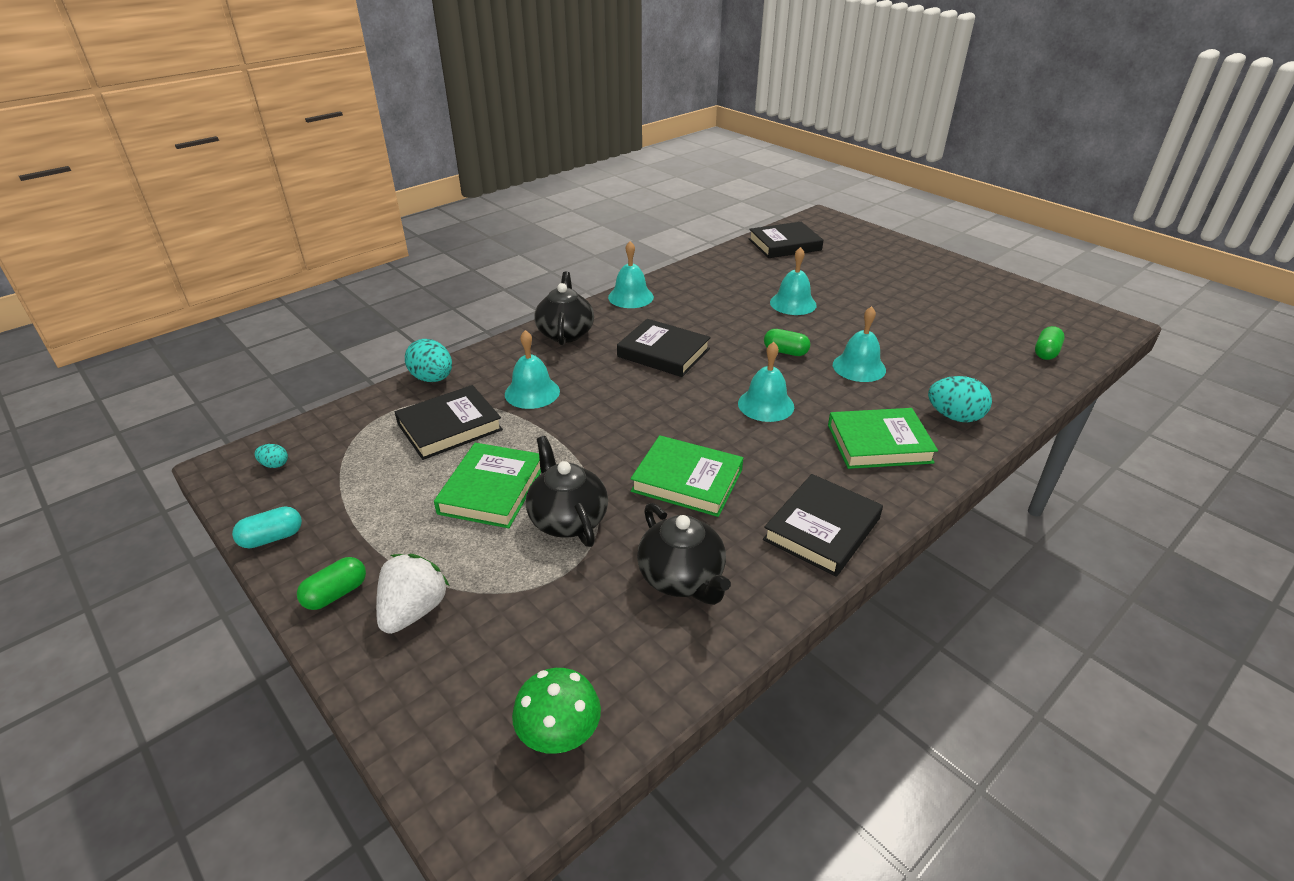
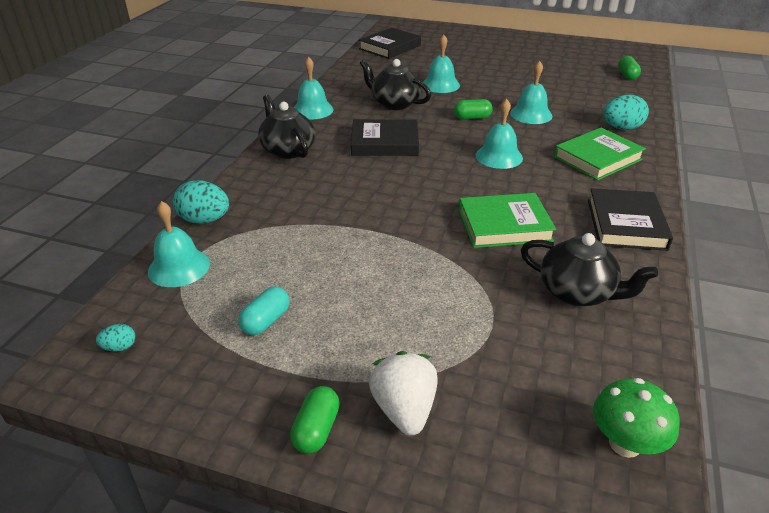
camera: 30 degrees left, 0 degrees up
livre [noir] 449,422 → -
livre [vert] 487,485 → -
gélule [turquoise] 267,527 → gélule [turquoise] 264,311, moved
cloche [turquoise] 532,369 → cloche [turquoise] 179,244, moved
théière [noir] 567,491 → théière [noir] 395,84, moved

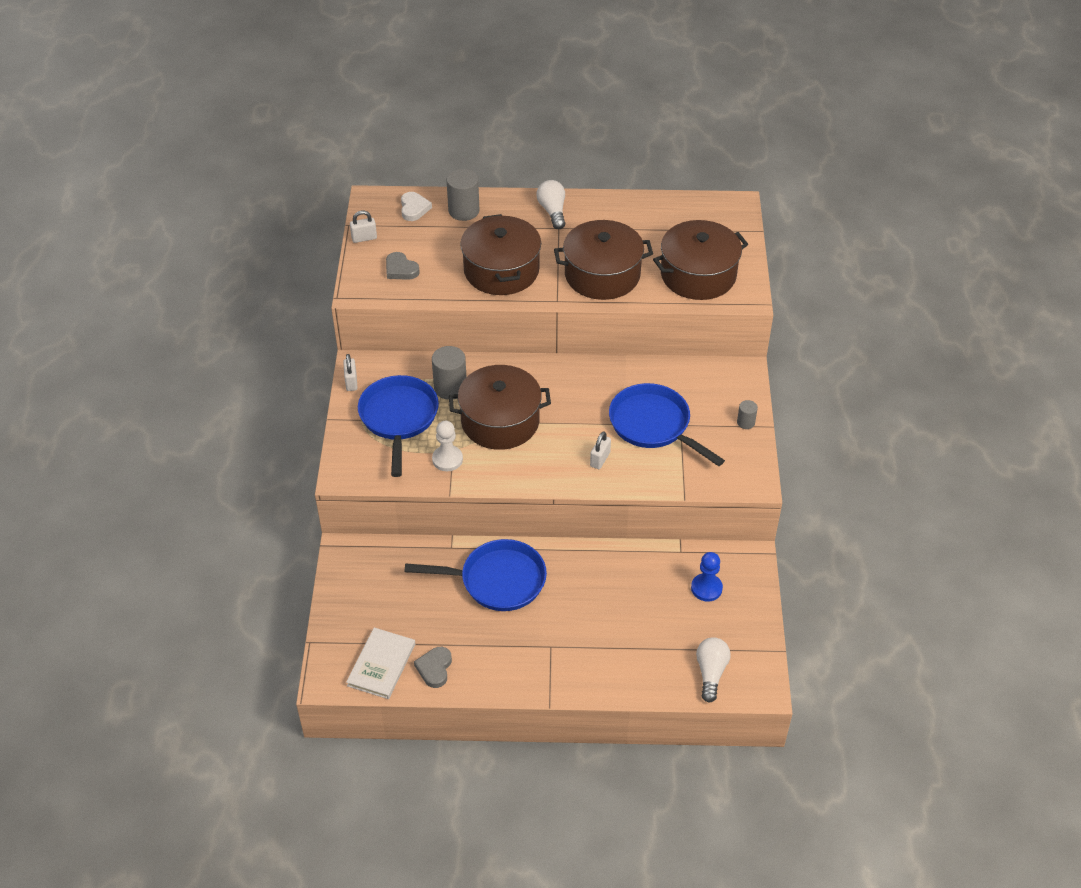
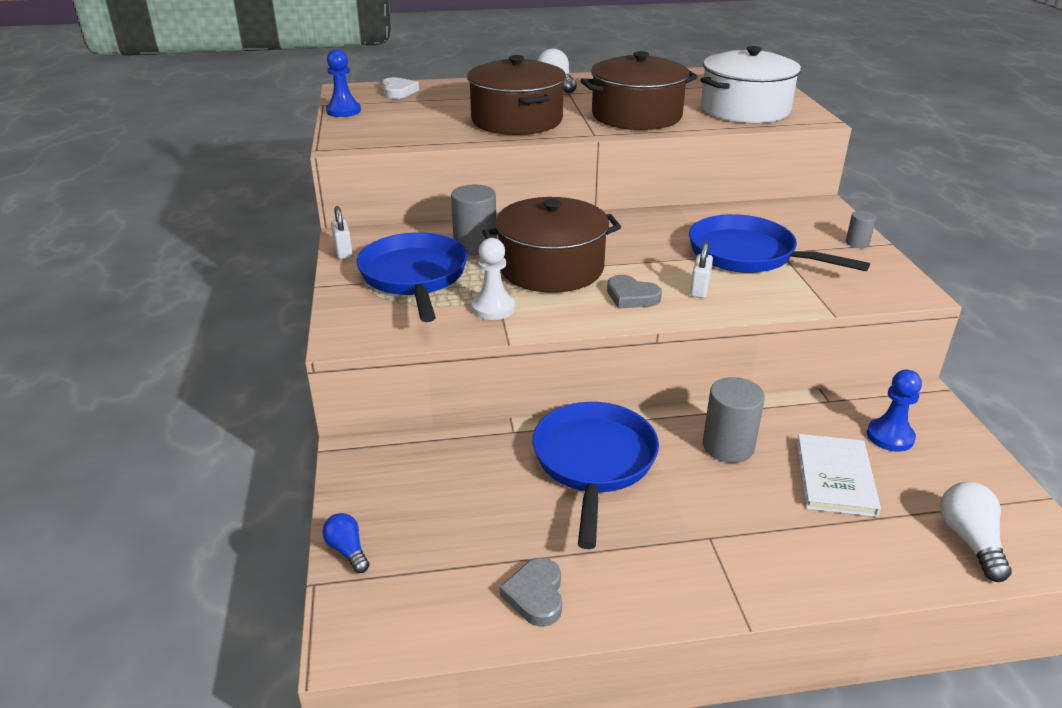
camera: 10 degrees left, 15 degrees down
- → ampoule [bleu] 345,543
livre [blanc] 380,663 → livre [blanc] 839,475, moved
cœur [gris] 403,266 → cœur [gris] 634,292, moved
cylindre [gris] 463,195 → cylindre [gris] 734,420, moved
cadenas [blanc] 363,227 → pion [bleu] 343,83
marmite [marron] 700,260 → marmite [blanc] 751,84
poêle [bleu] 475,575 → poêle [bleu] 596,475, 75 degrees counterclockwise

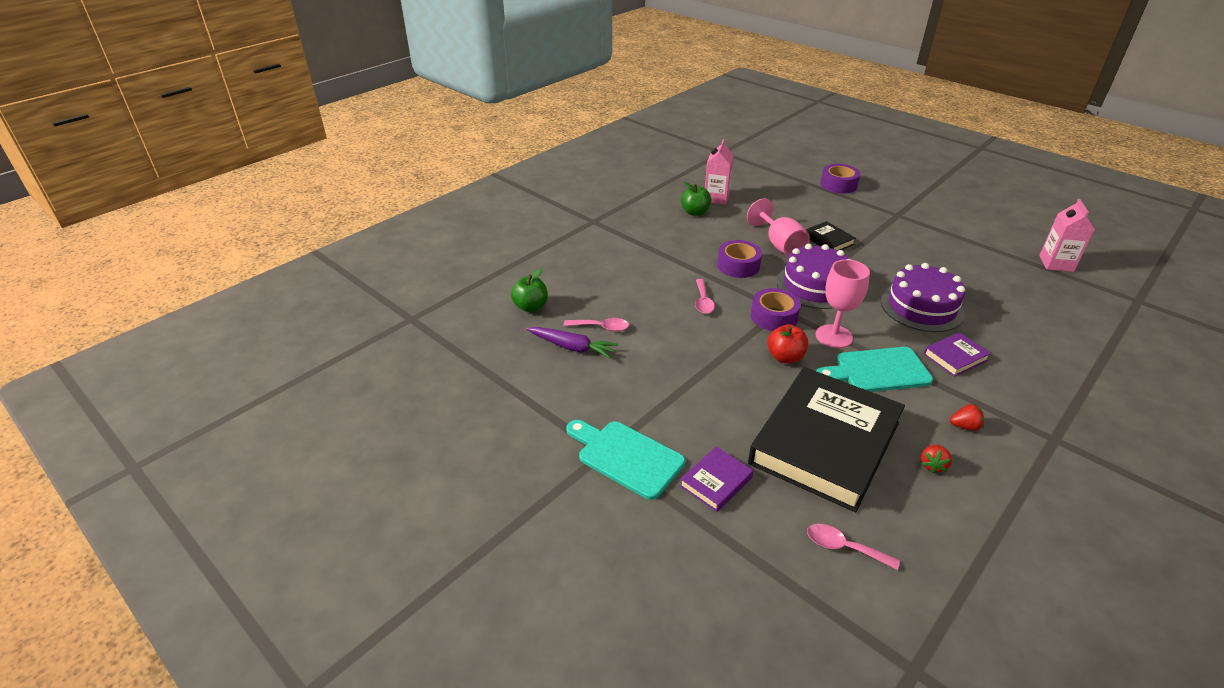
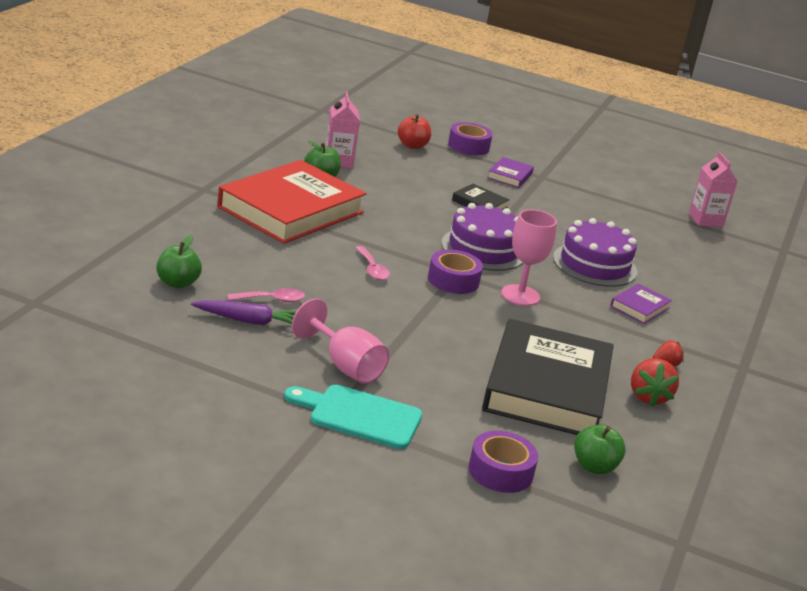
camera: 25 degrees left, 10 degrees down
planche à découper [turquoise] 874,369 → -
- → livre [rouge] 291,202
livre [violet] 717,479 → livre [violet] 510,172, moved
ruban adhésif [violet] 739,259 → ruban adhésif [violet] 503,462, moved
verre à pied [rose] 778,227 → verre à pied [rose] 340,341, moved
pomme [rouge] 787,343 → pomme [rouge] 414,131, moved
cuillère [rose] 853,547 → pomme [vert] 600,449
fraise [rouge] 936,458 → fraise [rouge] 655,382, x1.70

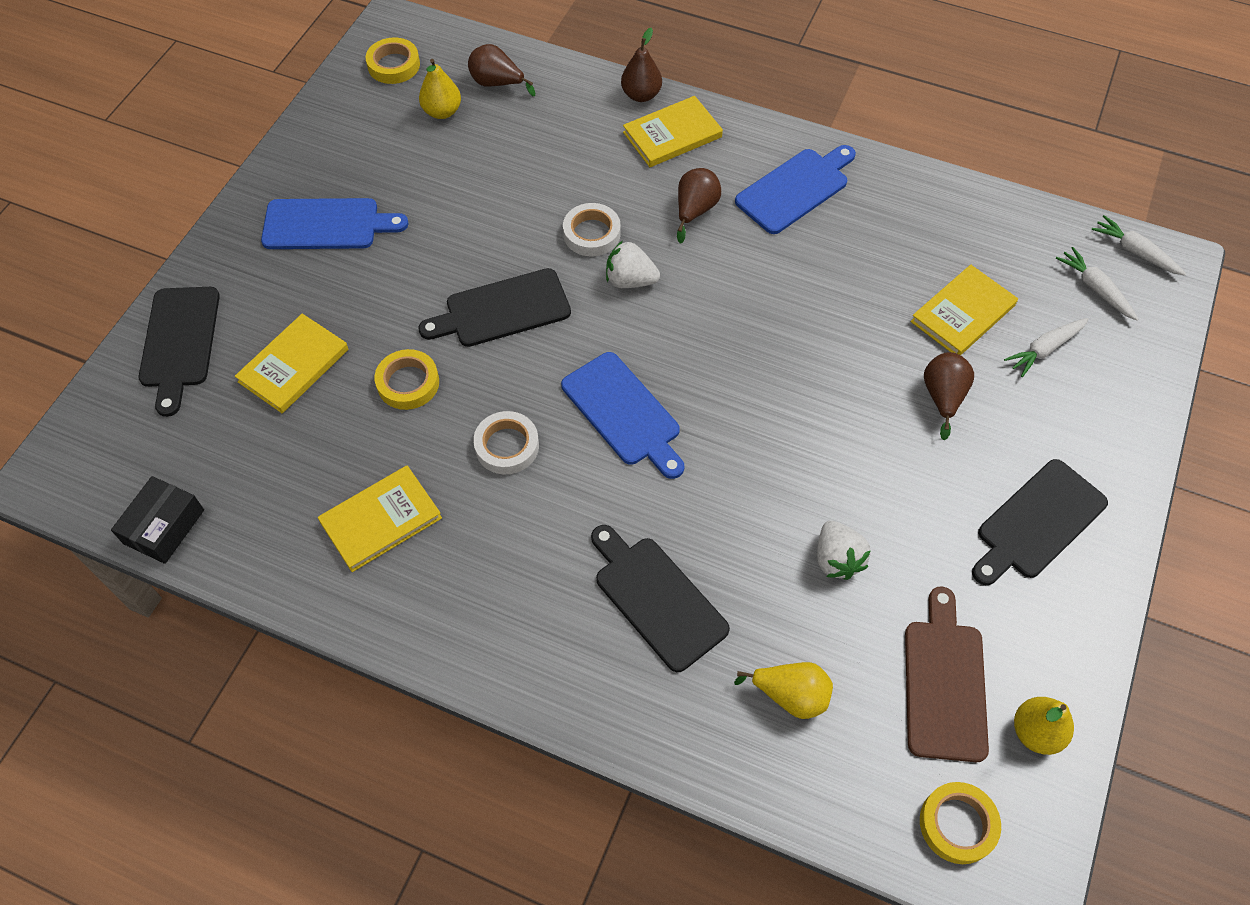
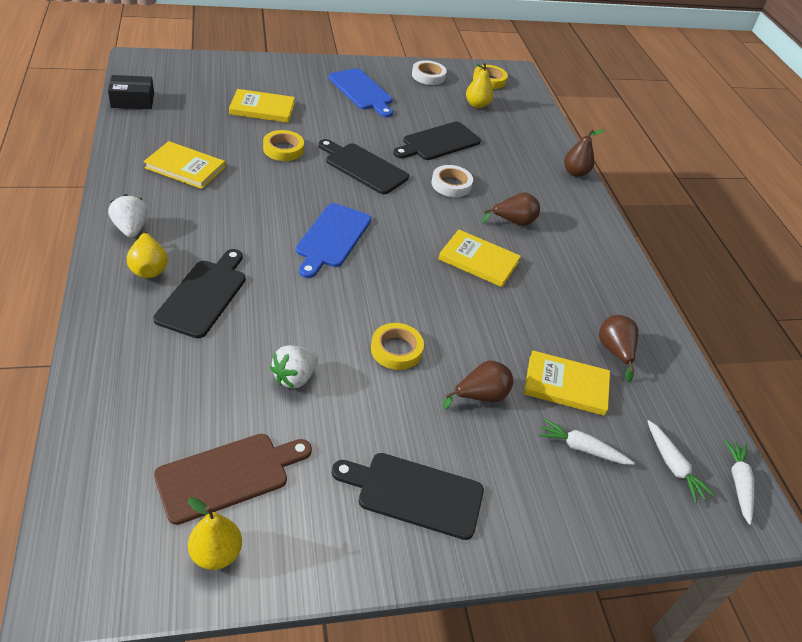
camera: 50 degrees right, 15 degrees down
planche à découper [bleu] 795,189 → -
planche à découper [noir] 179,352 → planche à découper [noir] 437,141, moved
poire [marron] 501,70 → poire [marron] 618,348, moved
ruban adhésif [blanc] 506,442 → ruban adhésif [blanc] 429,72, moved
fraise [blanc] 633,264 → fraise [blanc] 128,216, moved
livre [jaune] 673,131 → livre [jaune] 480,258, moved
poire [jaune] 783,690 → poire [jaune] 147,254, moved
ruban adhésif [jaune] 960,823 → ruban adhésif [jaune] 397,346, moved
carotte [blanc] 1097,284 → carotte [blanc] 681,461, 135 degrees clockwise

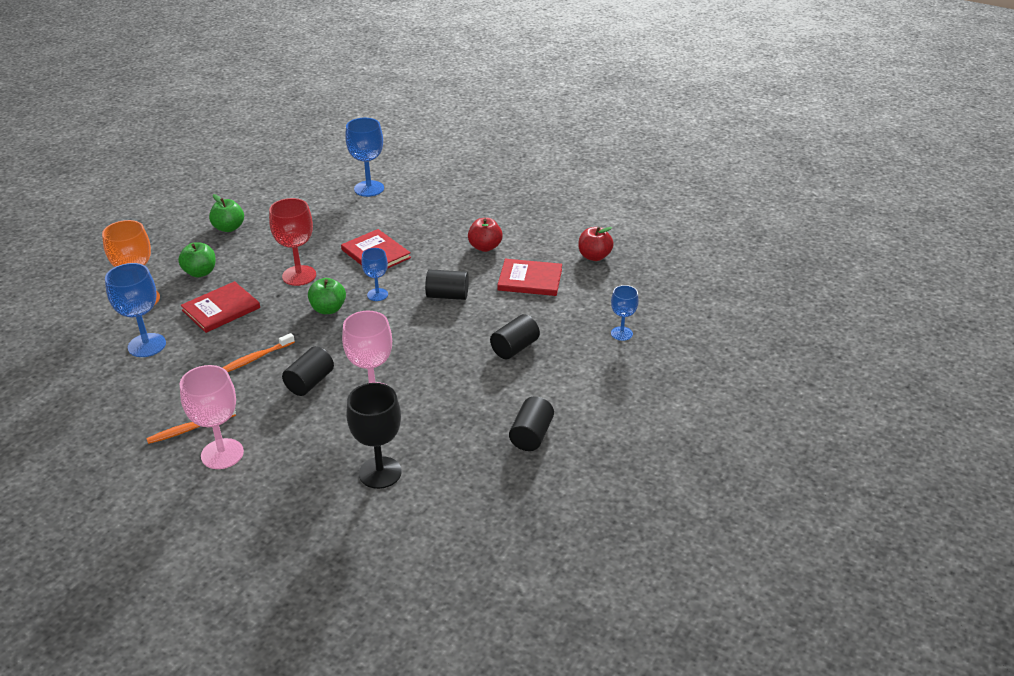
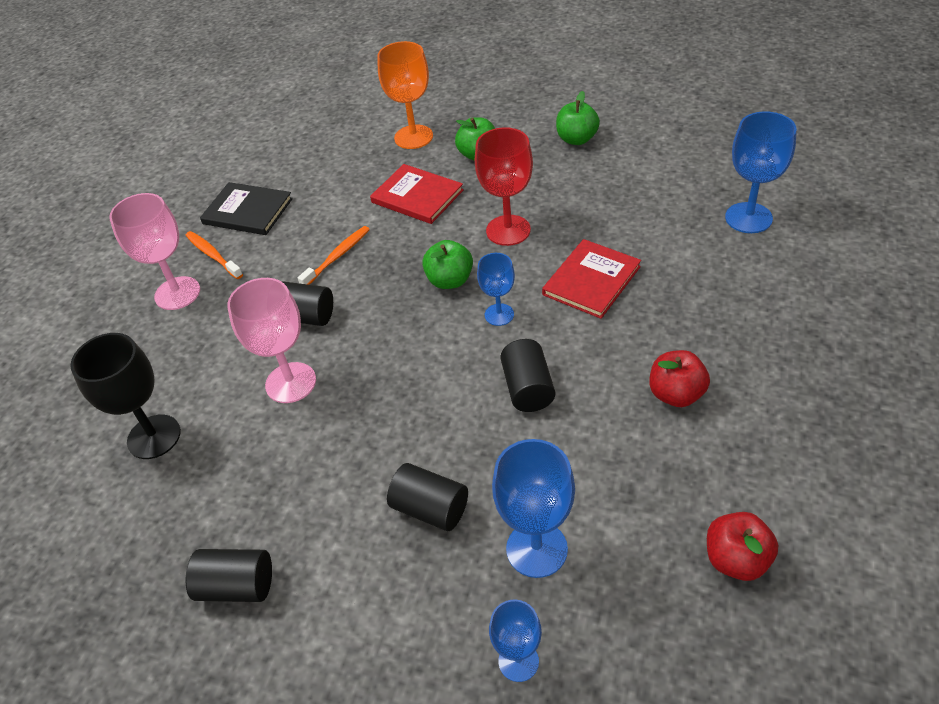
camera: 80 degrees right, 10 degrees up
livre [rouge] 529,277 → -
- → livre [noir] 246,208
verre à pied [bleu] 135,310 → verre à pied [bleu] 533,508, moved
brosse à dents [orange] 259,352 → brosse à dents [orange] 334,255, 90 degrees clockwise

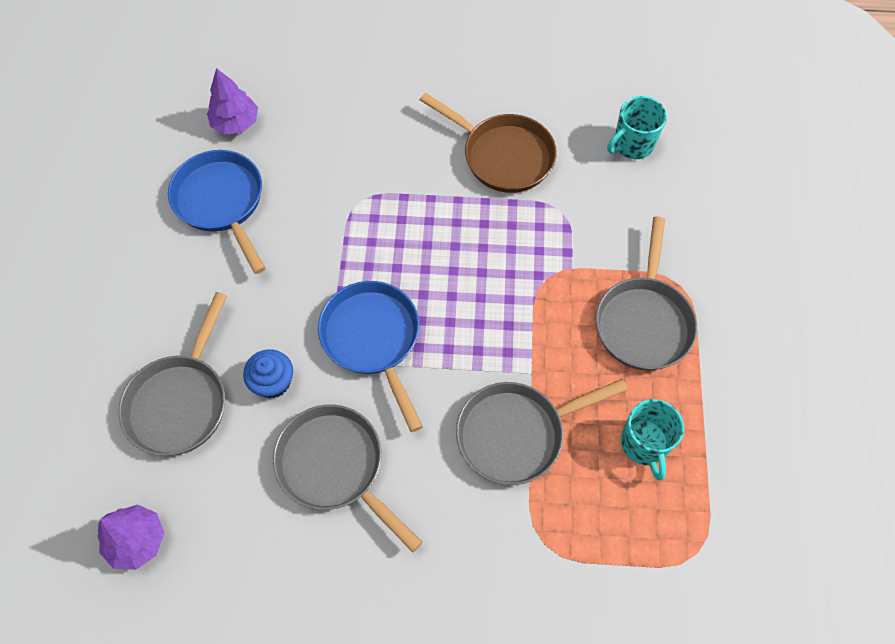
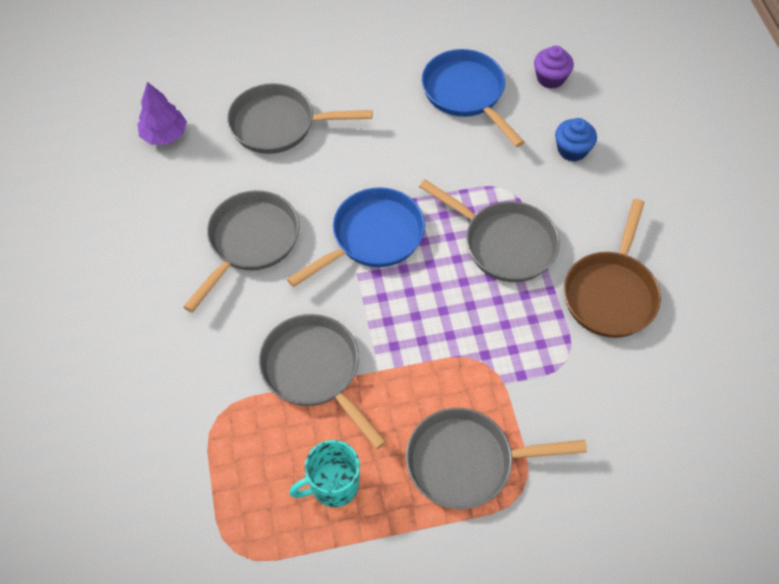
camera: 75 degrees right, 5 degrees down
tasse [turquoise] 637,127 → -
- → poêle [gris] 489,230
muffin [bleu] 268,373 → muffin [bleu] 576,140, moved
arbre [violet] 232,101 → muffin [violet] 554,67
poêle [bleu] 217,212 → poêle [bleu] 473,98, 75 degrees counterclockwise

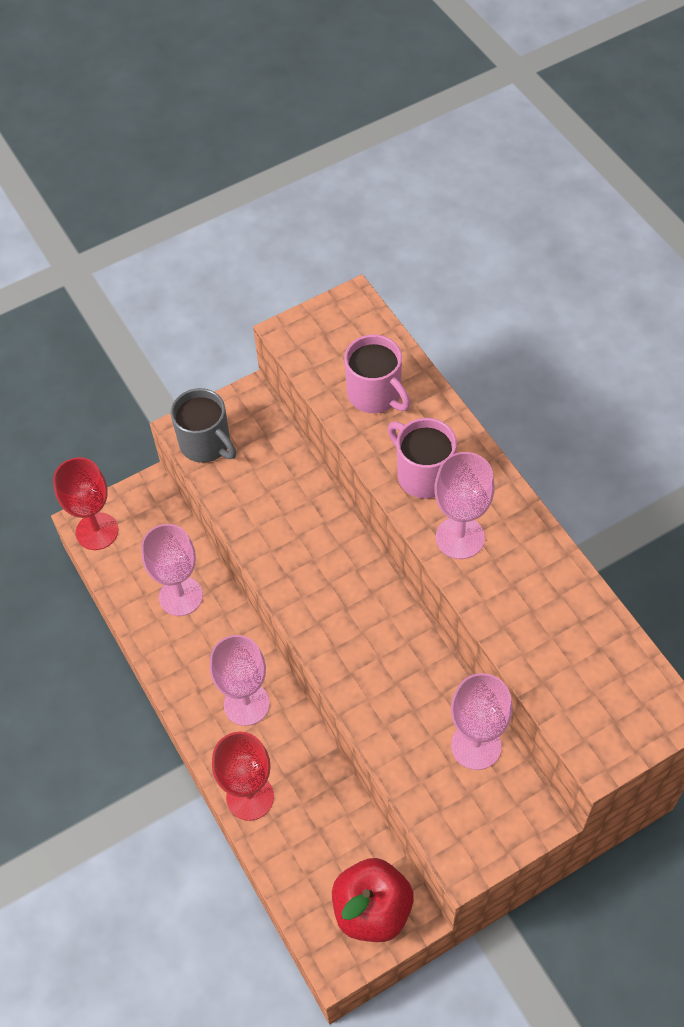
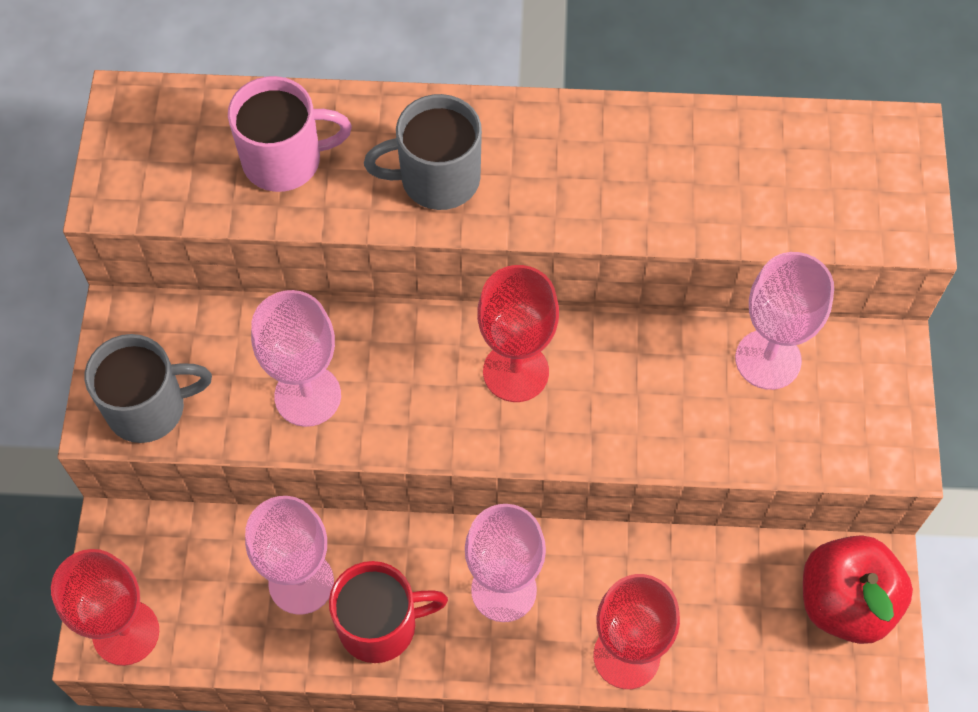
camera: 60 degrees left, 5 degrees up
- → tasse [rouge] 388,612
- → verre à pied [rouge] 518,333
verre à pied [rose] 464,505 → verre à pied [rose] 296,358, moved
tasse [rose] 422,458 → tasse [gris] 423,152

